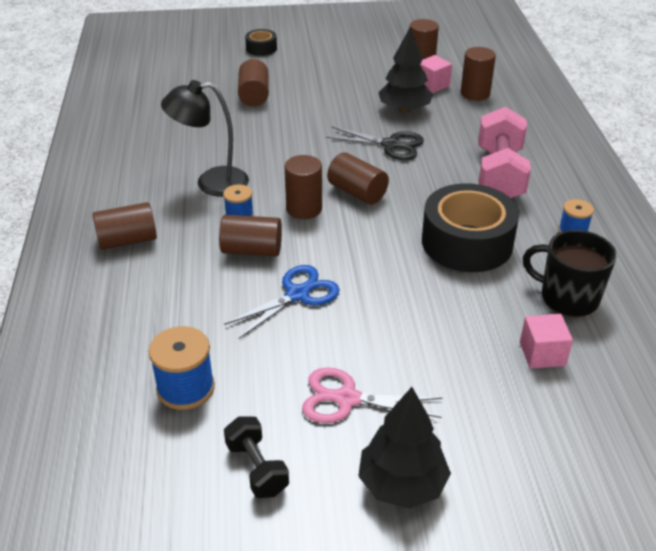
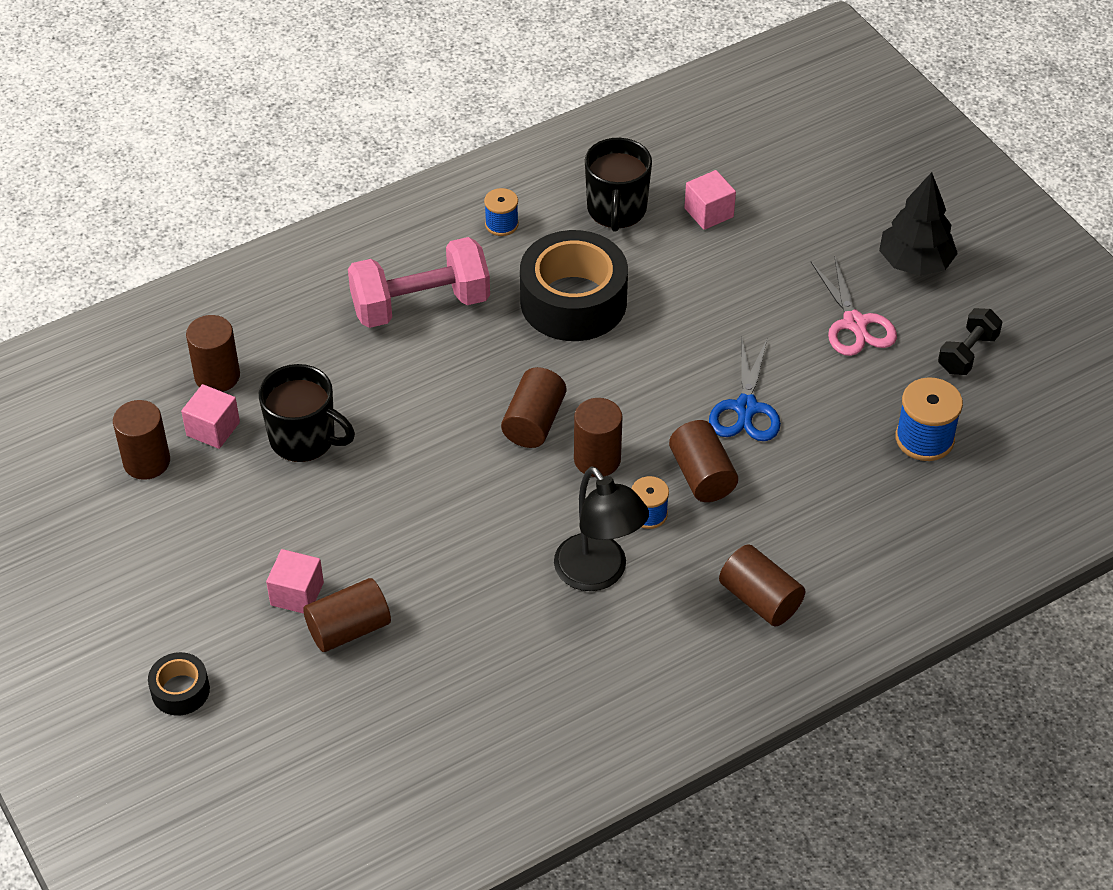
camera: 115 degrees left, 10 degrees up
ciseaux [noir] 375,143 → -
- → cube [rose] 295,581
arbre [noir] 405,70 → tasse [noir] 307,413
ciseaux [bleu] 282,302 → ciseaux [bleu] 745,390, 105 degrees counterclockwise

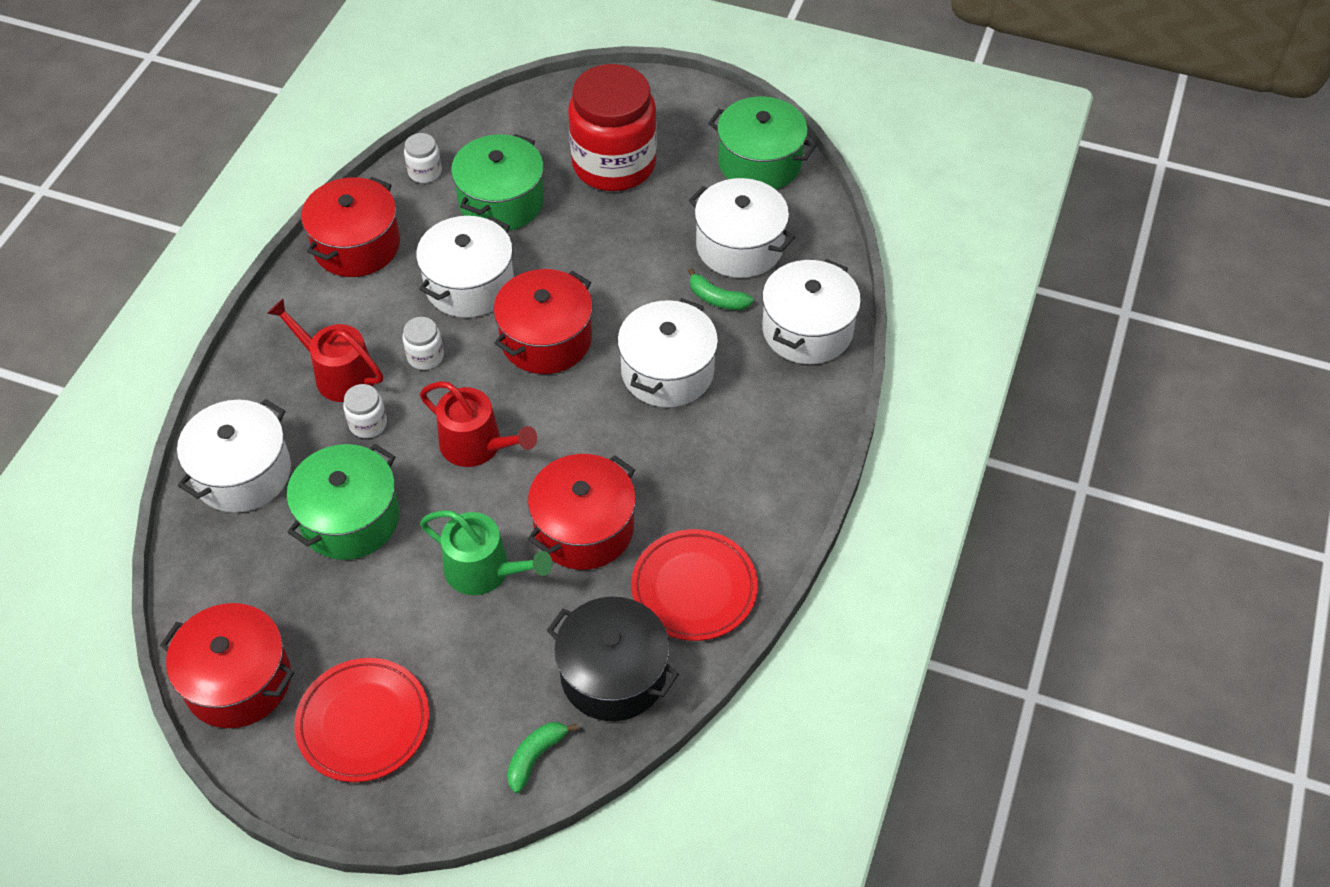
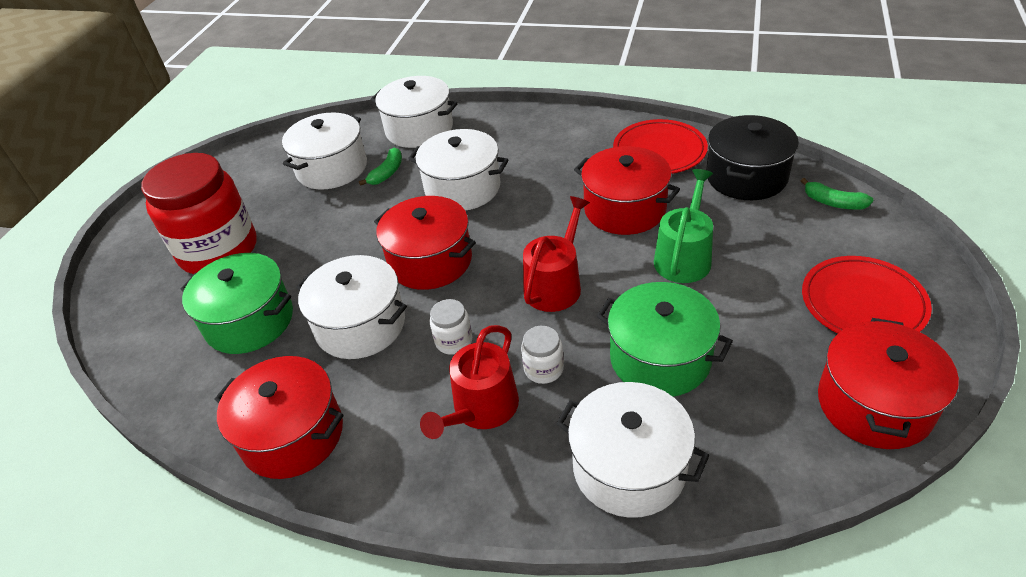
camera: 90 degrees left, 10 degrees down
bocal [blanc] 423,158 → -
marmite [vert] 762,143 → -

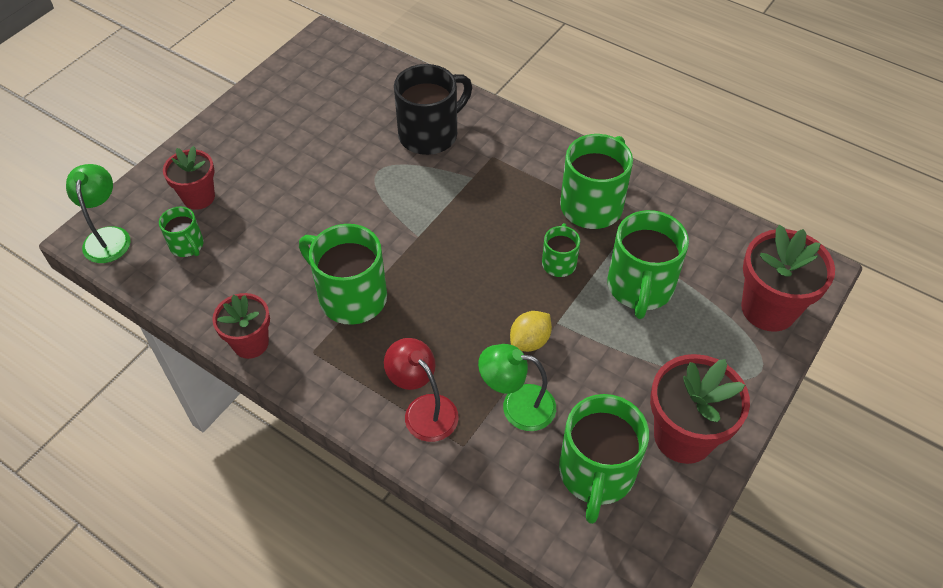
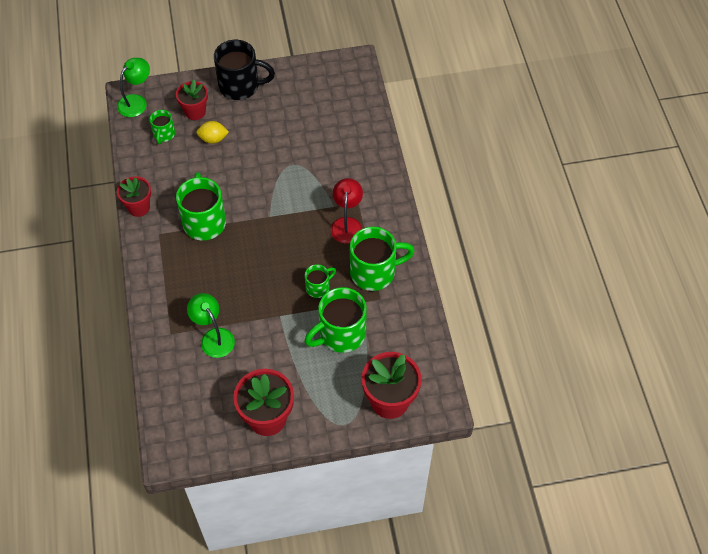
camera: 45 degrees right, 5 degrees up
tasse [vert] 604,459 → -
lampe [rouge] 421,390 → lampe [rouge] 347,211, moved
tasse [noir] 433,109 → tasse [noir] 244,70, moved
citron [jaune] 531,331 → citron [jaune] 212,132, moved

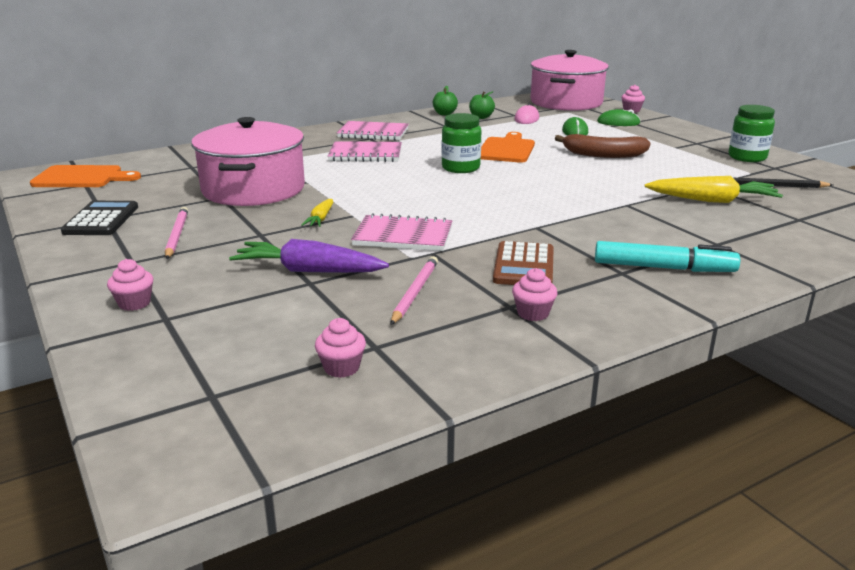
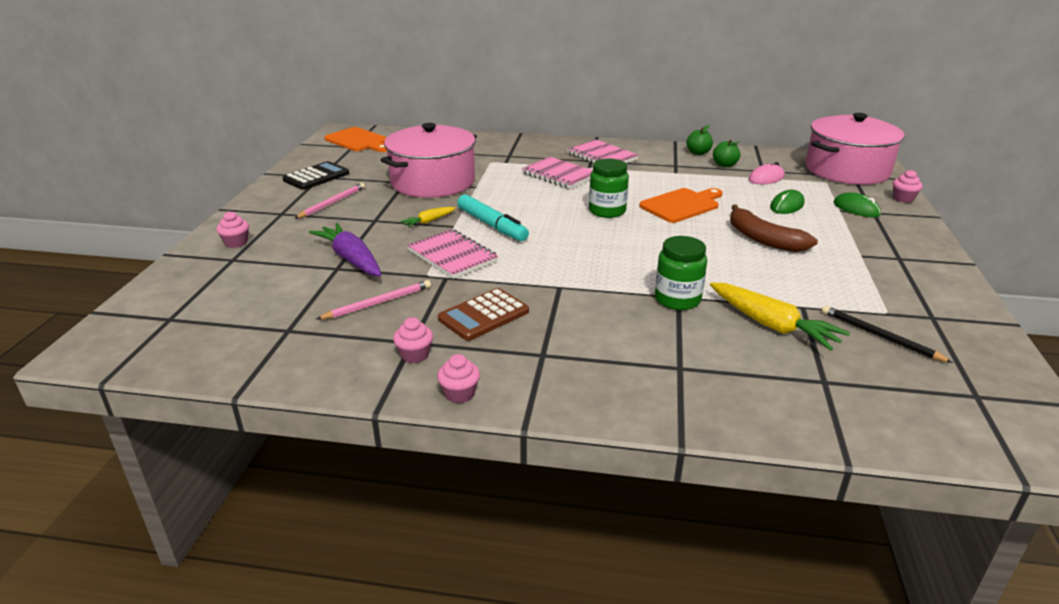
camera: 40 degrees right, 5 degrees up
muffin [rose] 340,348 → muffin [rose] 458,378, moved
feutre [turquoise] 667,256 → feutre [turquoise] 493,217, moved
bocal [vert] 751,133 → bocal [vert] 681,273, moved

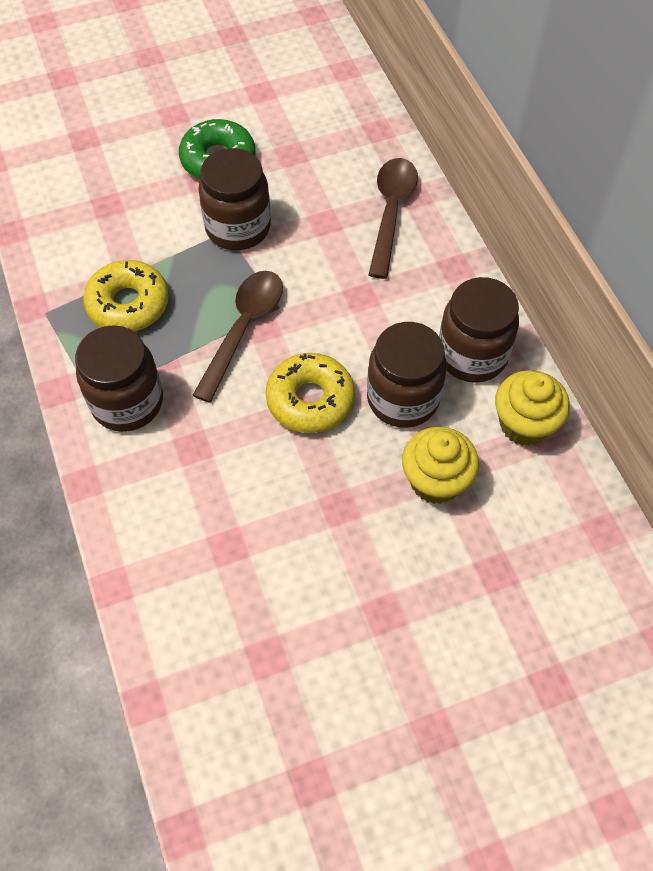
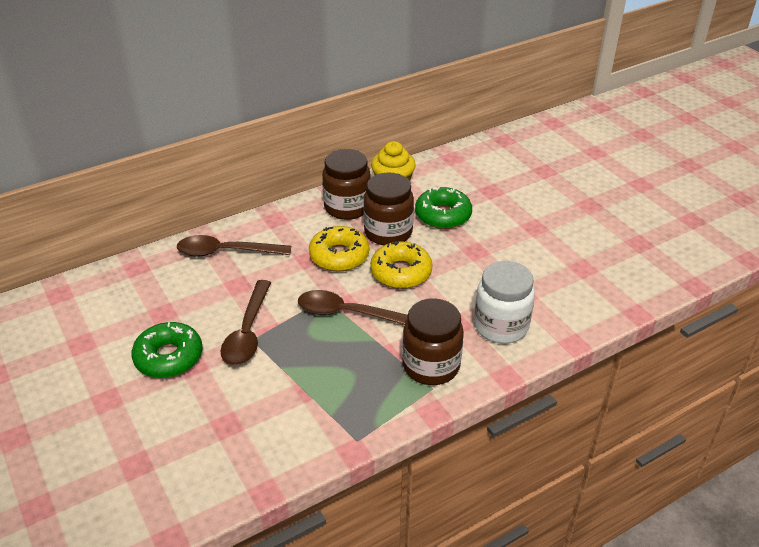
camera: 100 degrees left, 20 degrees down
- → bocal [blanc] 504,302
beignet [jaune] 126,296 → beignet [jaune] 339,249, moved
bocal [marron] 234,199 → cuillère [marron] 246,323
muffin [jaune] 440,465 → beignet [vert] 443,208

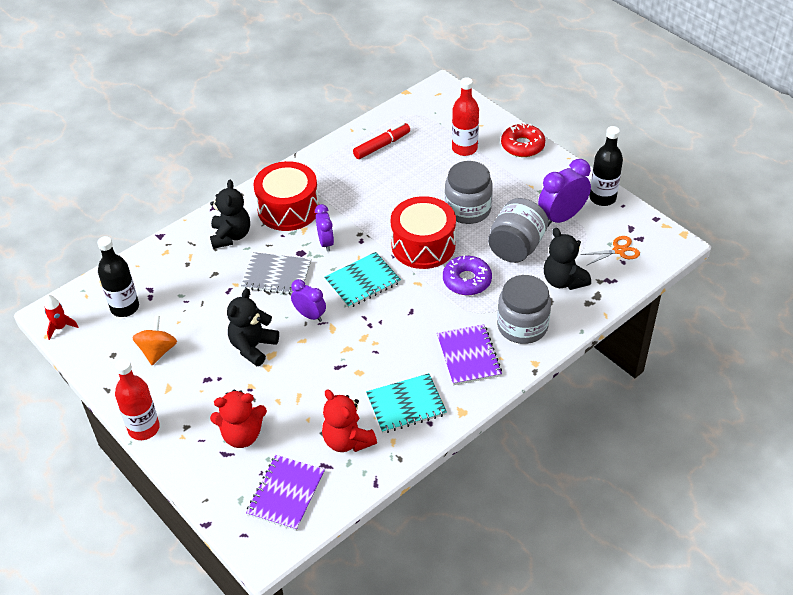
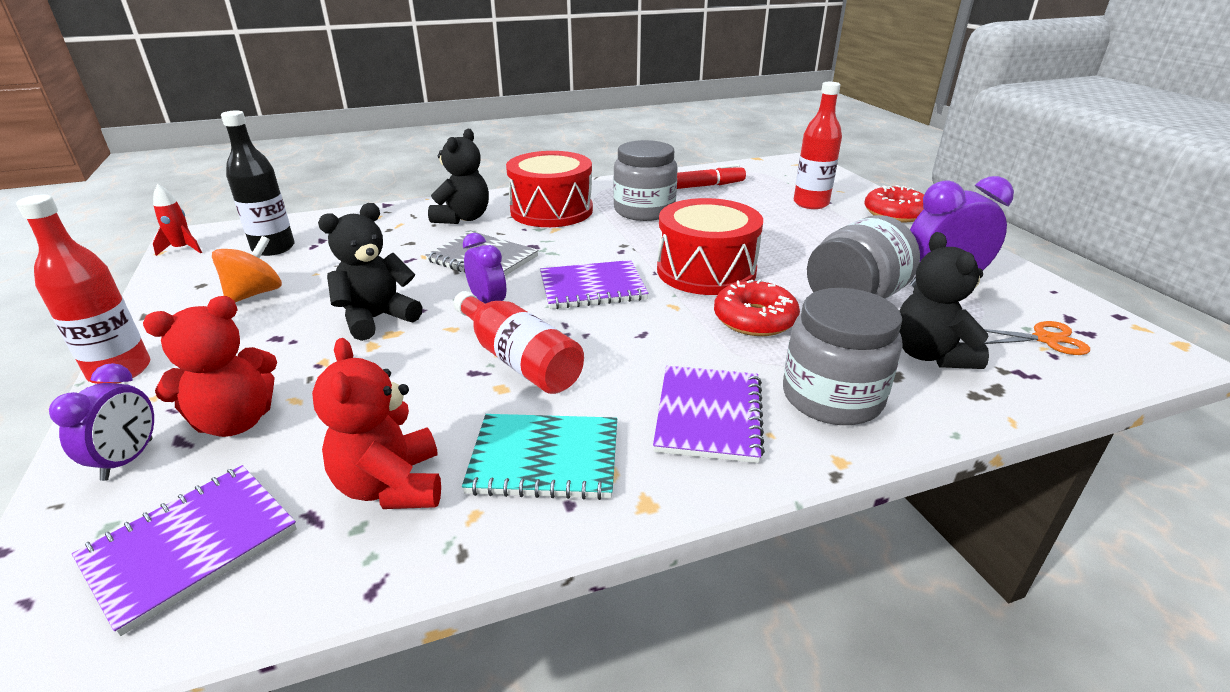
camera: 20 degrees right, 15 degrees down
bouteille [noir] 606,166 → -
- → bouteille [rouge] 518,342
réveil [violet] 324,228 → réveil [violet] 101,422, moved
bocal [gris] 469,192 → bocal [gris] 645,180, moved
carnet [turquoise] 362,280 → carnet [violet] 594,284
beignet [violet] 467,275 → beignet [rouge] 757,307
ours en peluche [rouge] 238,419 → ours en peluche [rouge] 210,366, 45 degrees counterclockwise

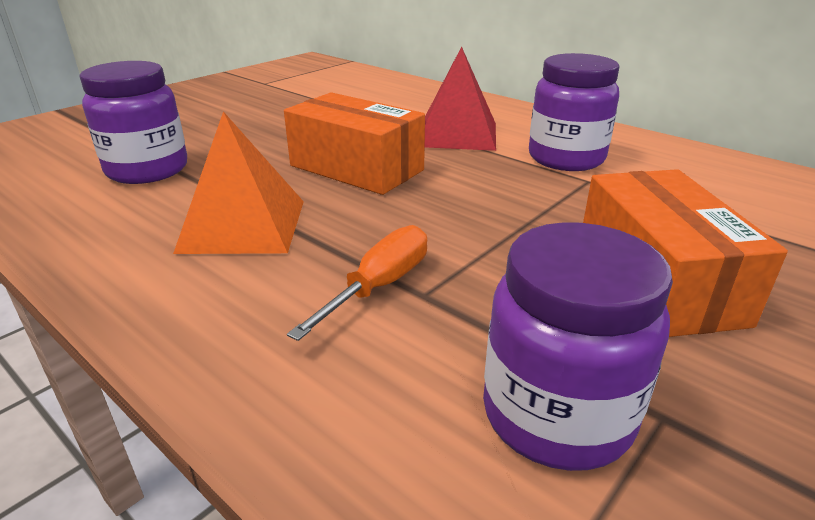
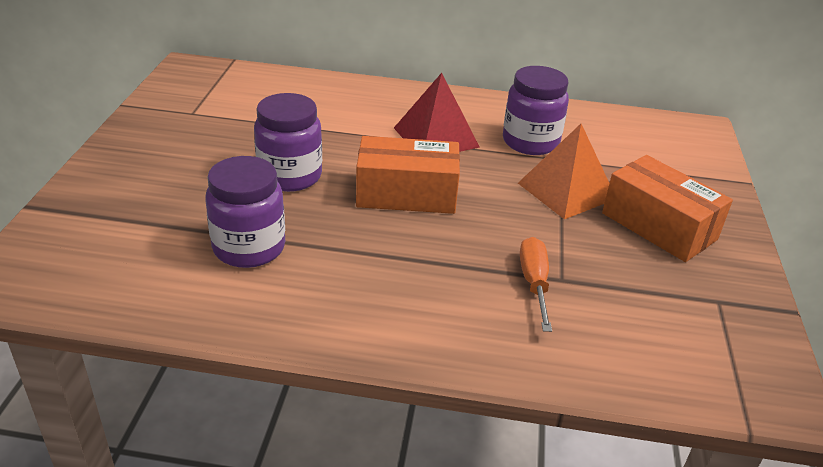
camera: 35 degrees left, 5 degrees up
pyramide [orange] 238,182 → pyramide [orange] 563,171, moved
bocal [violet] 578,346 → bocal [violet] 288,142, moved

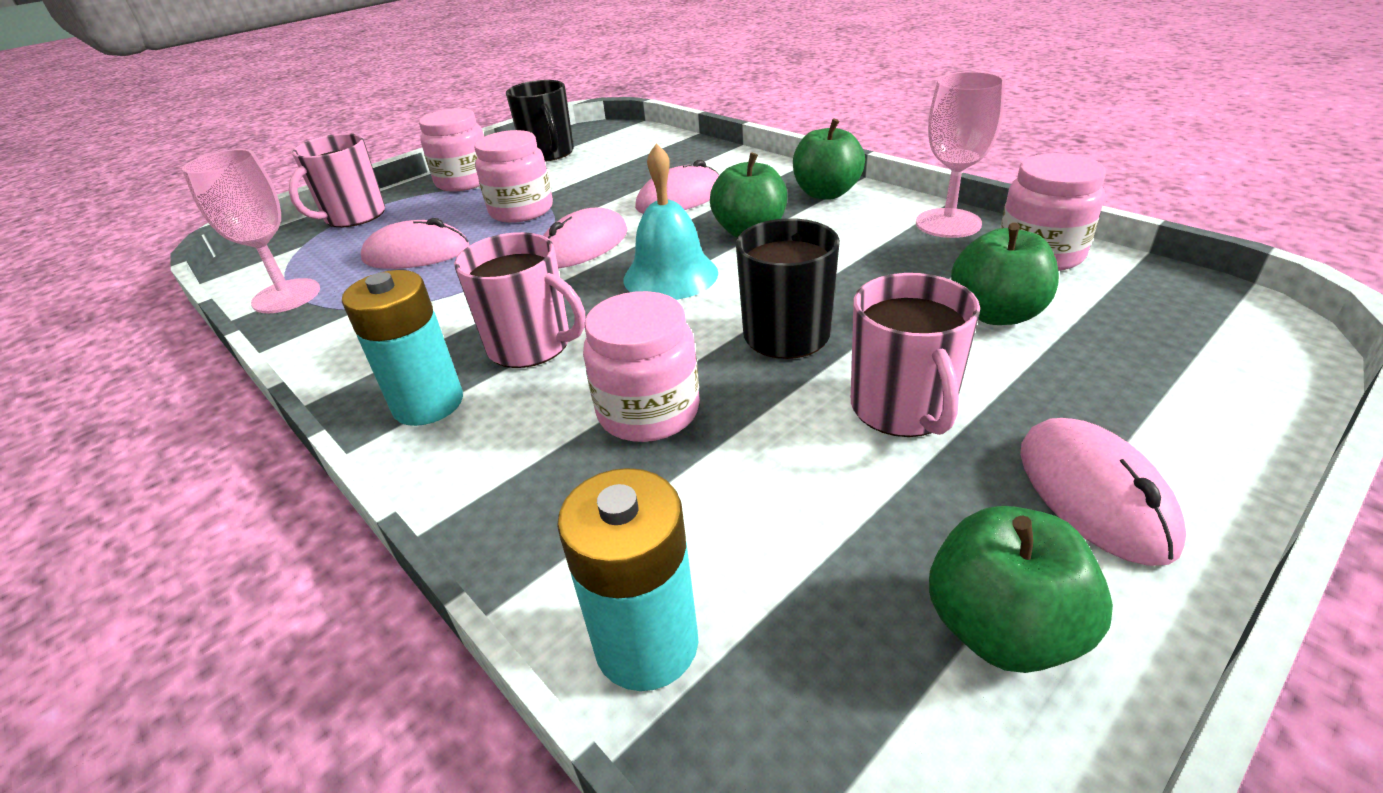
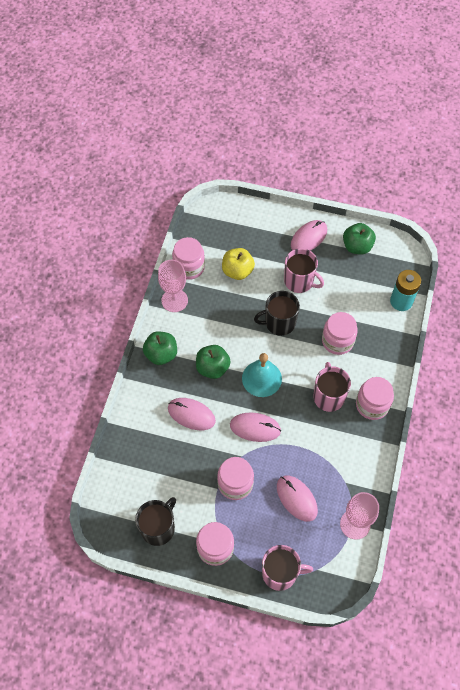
camera: 125 degrees left, 25 degrees up
pile [turquoise] 402,348 → bocal [rose] 375,398
pomme [vert] 1005,274 → pomme [jaune] 238,264
tasse [rose] 915,355 → tasse [rose] 304,270, 75 degrees clockwise

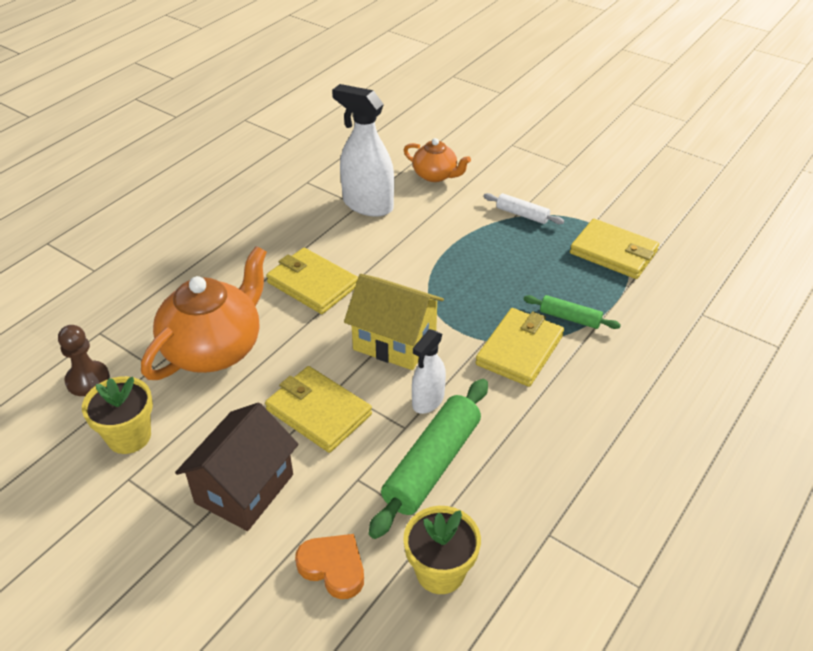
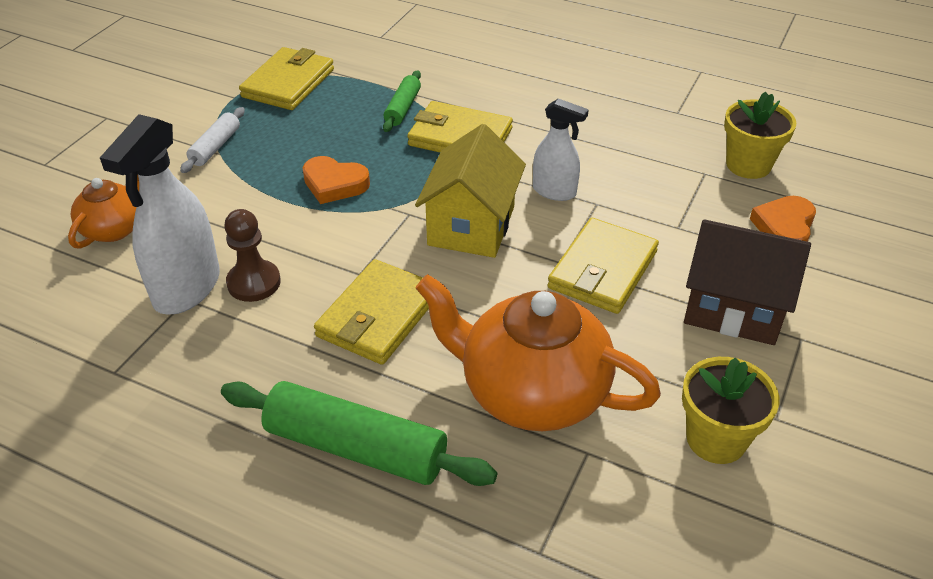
camera: 100 degrees left, 0 degrees up
- → cœur [orange] 336,180
pion [marron] 84,360 → pion [marron] 252,255, moved
rouleau à pâtisserie [vert] 428,459 → rouleau à pâtisserie [vert] 359,433, moved

